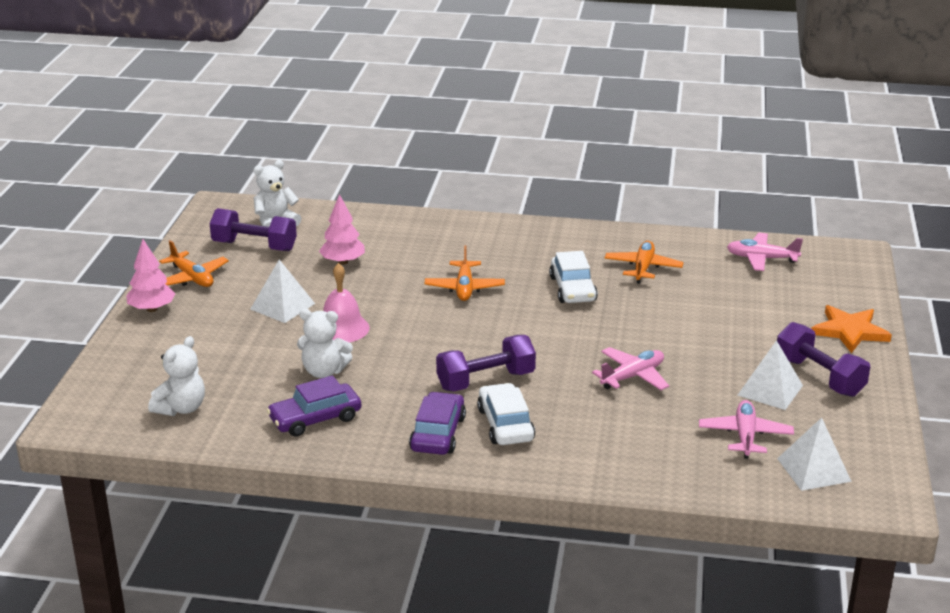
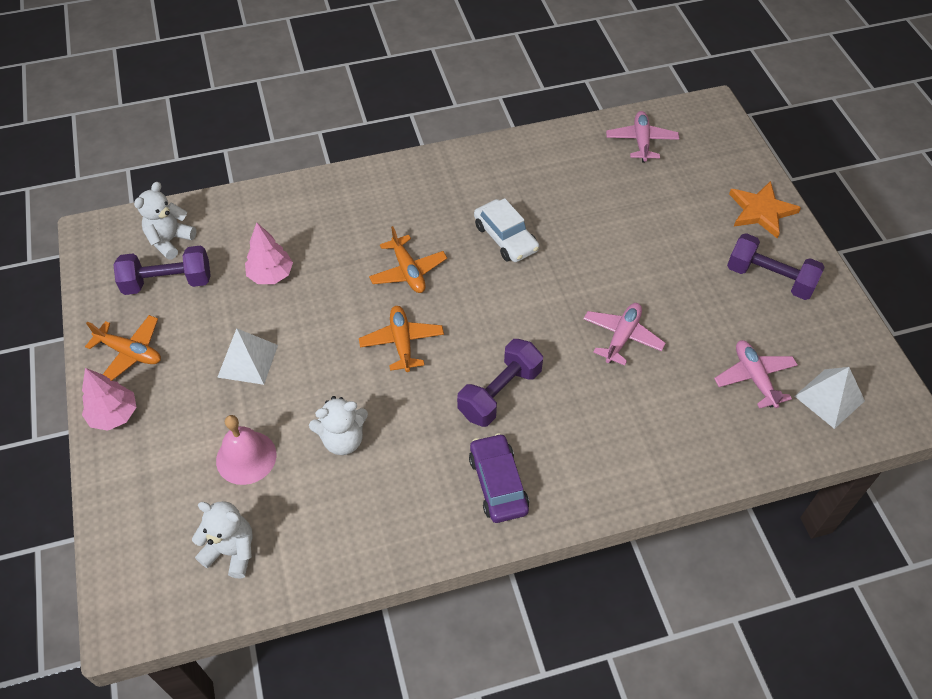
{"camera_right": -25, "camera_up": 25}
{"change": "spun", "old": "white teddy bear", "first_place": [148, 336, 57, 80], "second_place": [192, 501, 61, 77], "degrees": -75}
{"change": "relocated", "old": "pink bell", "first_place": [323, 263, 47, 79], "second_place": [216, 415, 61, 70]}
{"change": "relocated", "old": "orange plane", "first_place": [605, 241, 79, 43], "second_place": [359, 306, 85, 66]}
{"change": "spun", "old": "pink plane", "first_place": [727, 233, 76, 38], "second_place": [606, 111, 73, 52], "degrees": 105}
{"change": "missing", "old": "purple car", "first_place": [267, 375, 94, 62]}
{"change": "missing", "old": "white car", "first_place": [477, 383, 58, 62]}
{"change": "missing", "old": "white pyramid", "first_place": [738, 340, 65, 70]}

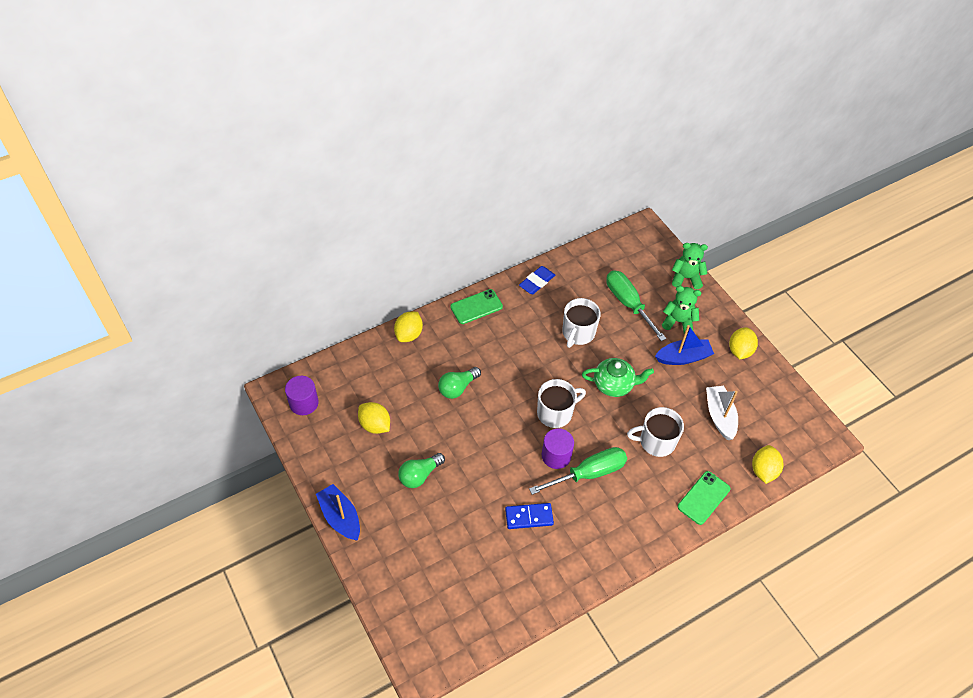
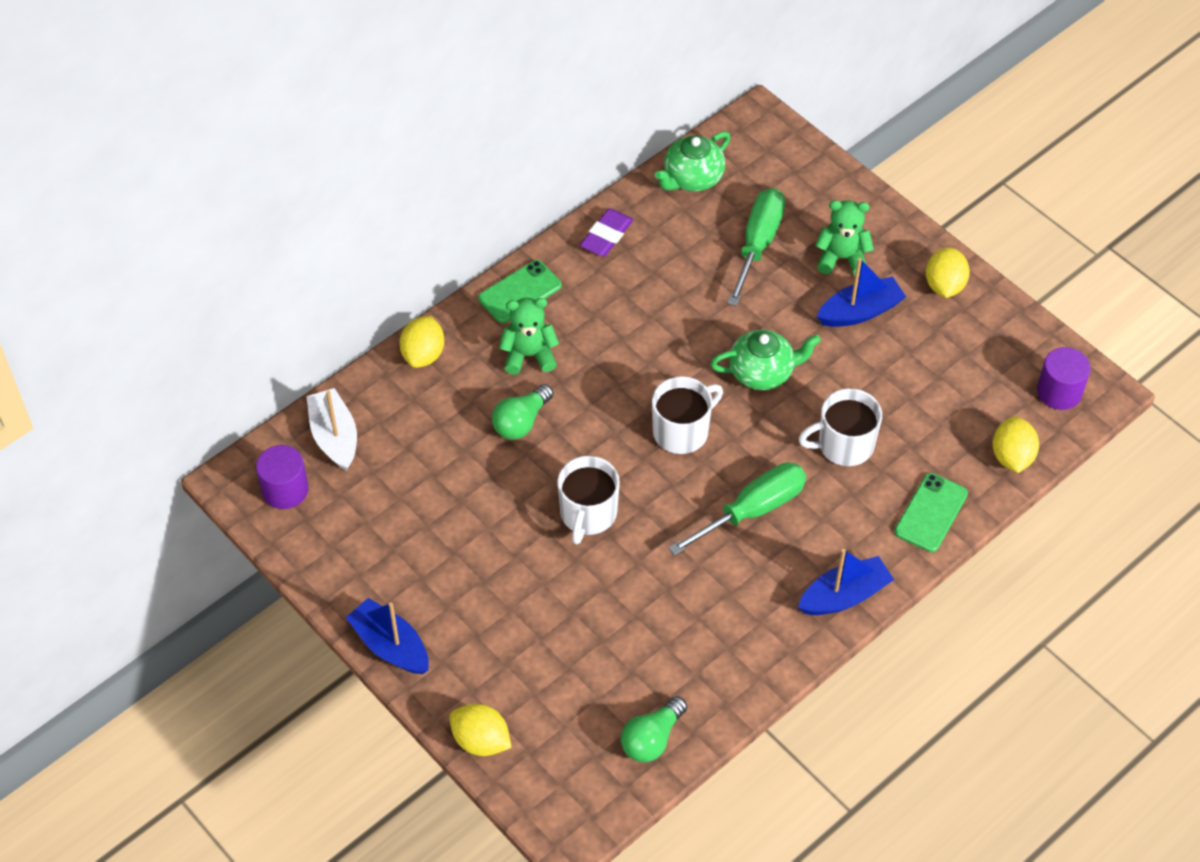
{"camera_right": -10, "camera_up": 0}
{"change": "relocated", "old": "white boat", "first_place": [706, 386, 32, 54], "second_place": [306, 388, 51, 83]}
{"change": "relocated", "old": "yellow lemon", "first_place": [358, 402, 32, 32], "second_place": [449, 704, 63, 52]}
{"change": "relocated", "old": "green teddy bear", "first_place": [672, 243, 36, 46], "second_place": [499, 298, 60, 77]}
{"change": "relocated", "old": "white mug", "first_place": [562, 298, 39, 50], "second_place": [557, 456, 63, 89]}
{"change": "colour", "old": "blue eraser", "new": "purple eraser", "first_place": [519, 266, 36, 28], "second_place": [580, 209, 53, 48]}
{"change": "relocated", "old": "green light bulb", "first_place": [398, 453, 47, 35], "second_place": [621, 696, 66, 66]}
{"change": "appeared", "new": "green teapot", "second_place": [655, 131, 76, 61]}
{"change": "spun", "old": "green screwdriver", "first_place": [606, 271, 60, 70], "second_place": [727, 188, 58, 118], "degrees": 60}
{"change": "appeared", "new": "blue boat", "second_place": [798, 549, 96, 66]}
{"change": "relocated", "old": "purple cylinder", "first_place": [542, 428, 32, 41], "second_place": [1037, 347, 54, 63]}
{"change": "missing", "old": "blue domino", "first_place": [505, 503, 49, 26]}

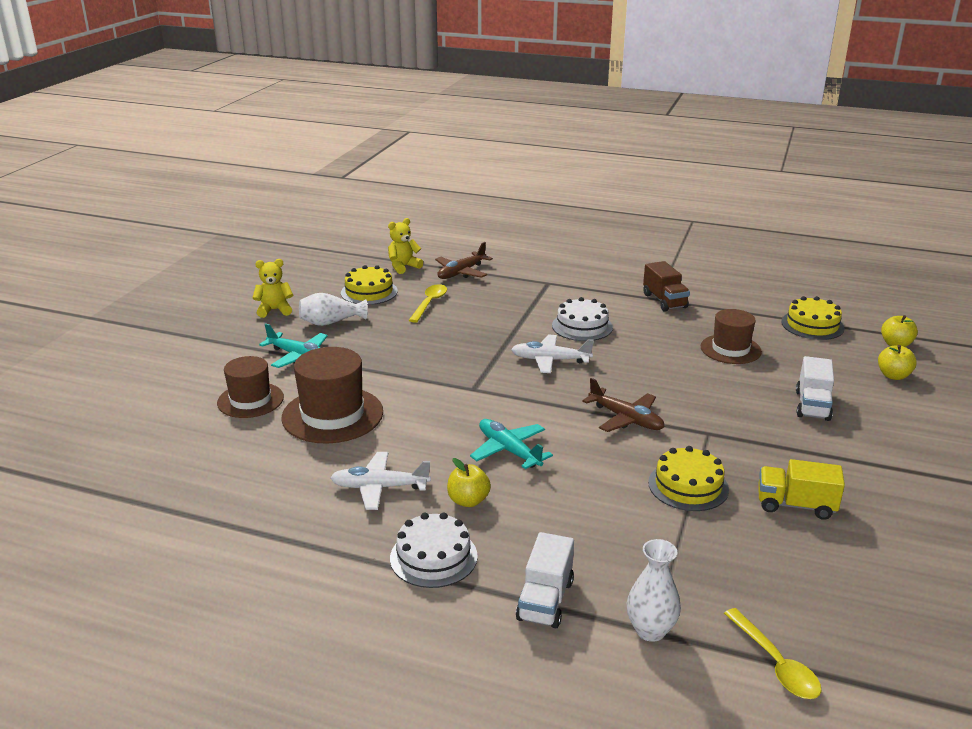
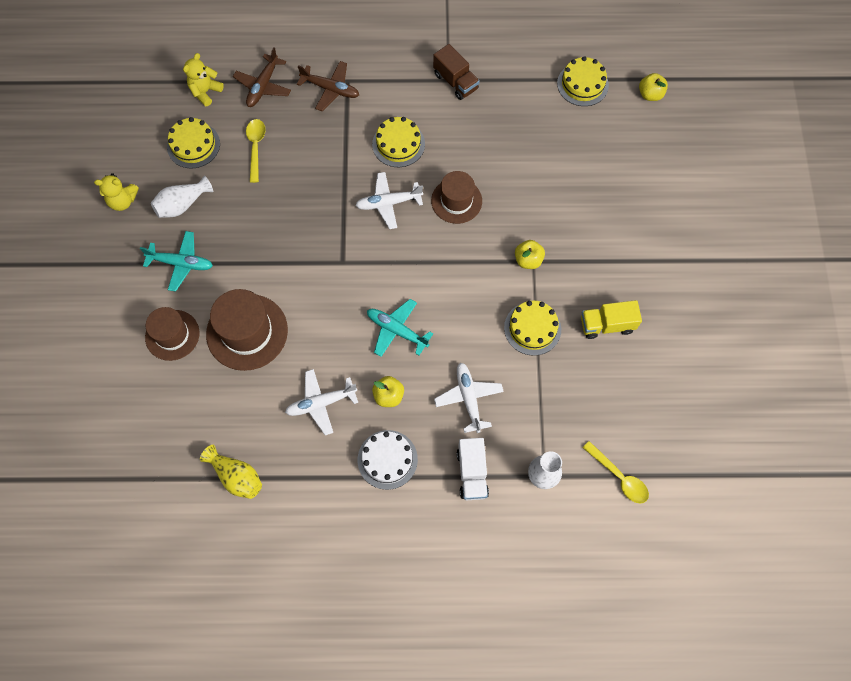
{"camera_right": -20, "camera_up": 40}
{"change": "spun", "old": "yellow teddy bear", "first_place": [252, 259, 41, 59], "second_place": [94, 173, 45, 38], "degrees": -150}
{"change": "appeared", "new": "yellow vase", "second_place": [200, 445, 62, 54]}
{"change": "relocated", "old": "brown plane", "first_place": [582, 378, 83, 54], "second_place": [297, 61, 62, 50]}
{"change": "colour", "old": "white cake", "new": "yellow cake", "first_place": [552, 297, 61, 44], "second_place": [372, 117, 53, 50]}
{"change": "relocated", "old": "brown hat", "first_place": [700, 309, 62, 55], "second_place": [431, 171, 51, 53]}
{"change": "appeared", "new": "white plane", "second_place": [434, 362, 70, 71]}
{"change": "relocated", "old": "yellow apple", "first_place": [878, 345, 39, 35], "second_place": [515, 240, 30, 29]}
{"change": "missing", "old": "white truck", "first_place": [796, 356, 38, 65]}

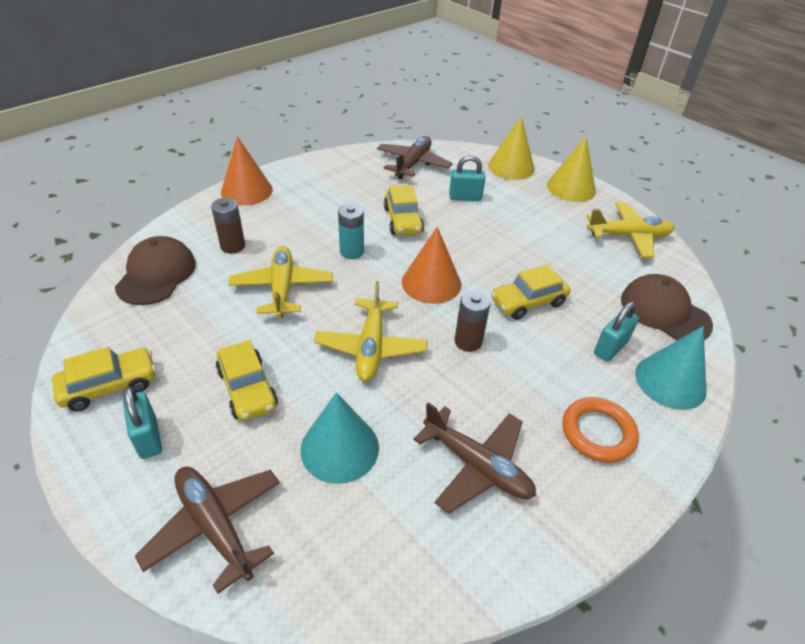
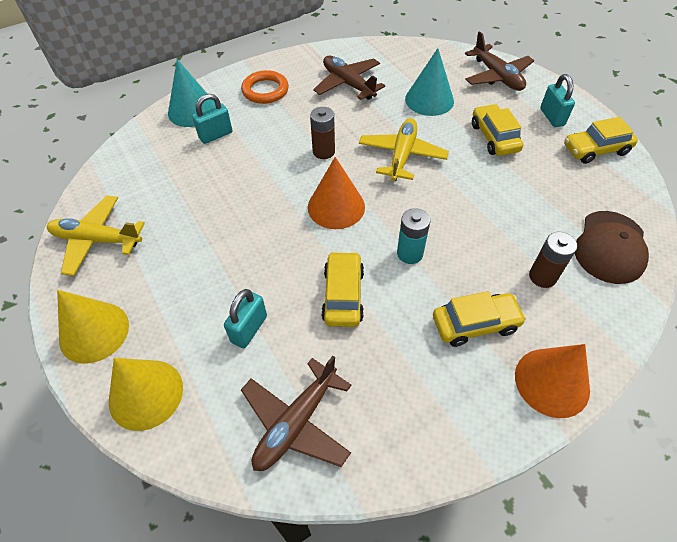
{"camera_right": -165, "camera_up": 10}
{"change": "spun", "old": "turquoise padlock", "first_place": [449, 155, 37, 46], "second_place": [224, 289, 43, 59], "degrees": -75}
{"change": "relocated", "old": "yellow car", "first_place": [491, 264, 79, 56], "second_place": [433, 291, 93, 56]}
{"change": "missing", "old": "yellow plane", "first_place": [228, 246, 105, 72]}
{"change": "missing", "old": "brown cap", "first_place": [621, 274, 92, 66]}

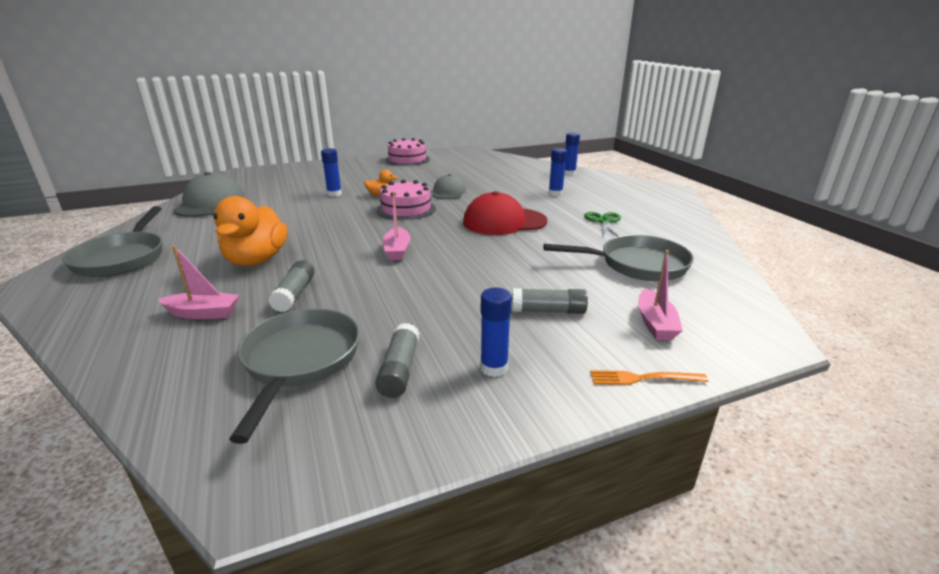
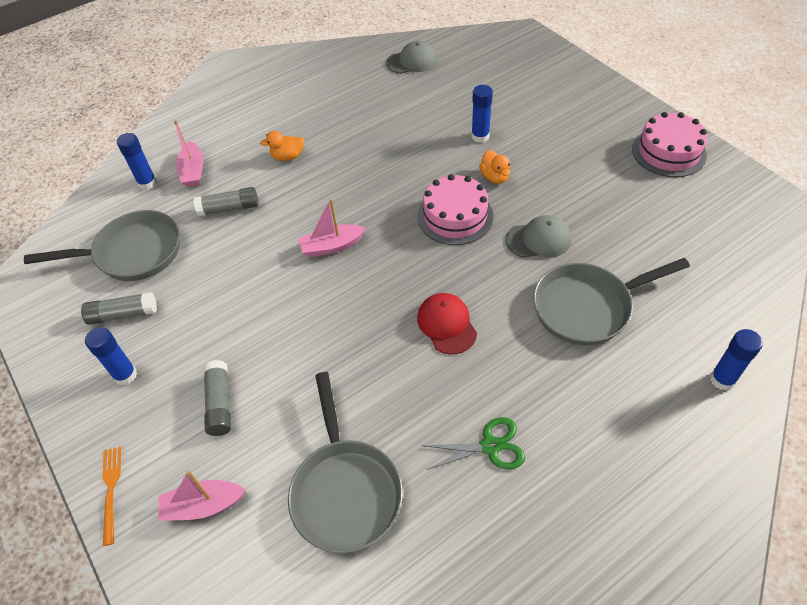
{"camera_right": 80, "camera_up": 25}
{"change": "relocated", "old": "blue glue stick", "first_place": [549, 148, 18, 48], "second_place": [117, 133, 40, 57]}
{"change": "size", "old": "orange duck", "first_place": [213, 196, 75, 70], "second_place": [260, 131, 44, 30], "factor": 0.48}
{"change": "size", "old": "grey cap", "first_place": [173, 172, 72, 45], "second_place": [386, 41, 51, 33], "factor": 0.62}
{"change": "size", "old": "red cap", "first_place": [463, 191, 85, 44], "second_place": [417, 293, 60, 61], "factor": 0.62}
{"change": "relocated", "old": "grey pan", "first_place": [62, 206, 100, 71], "second_place": [533, 258, 157, 88]}

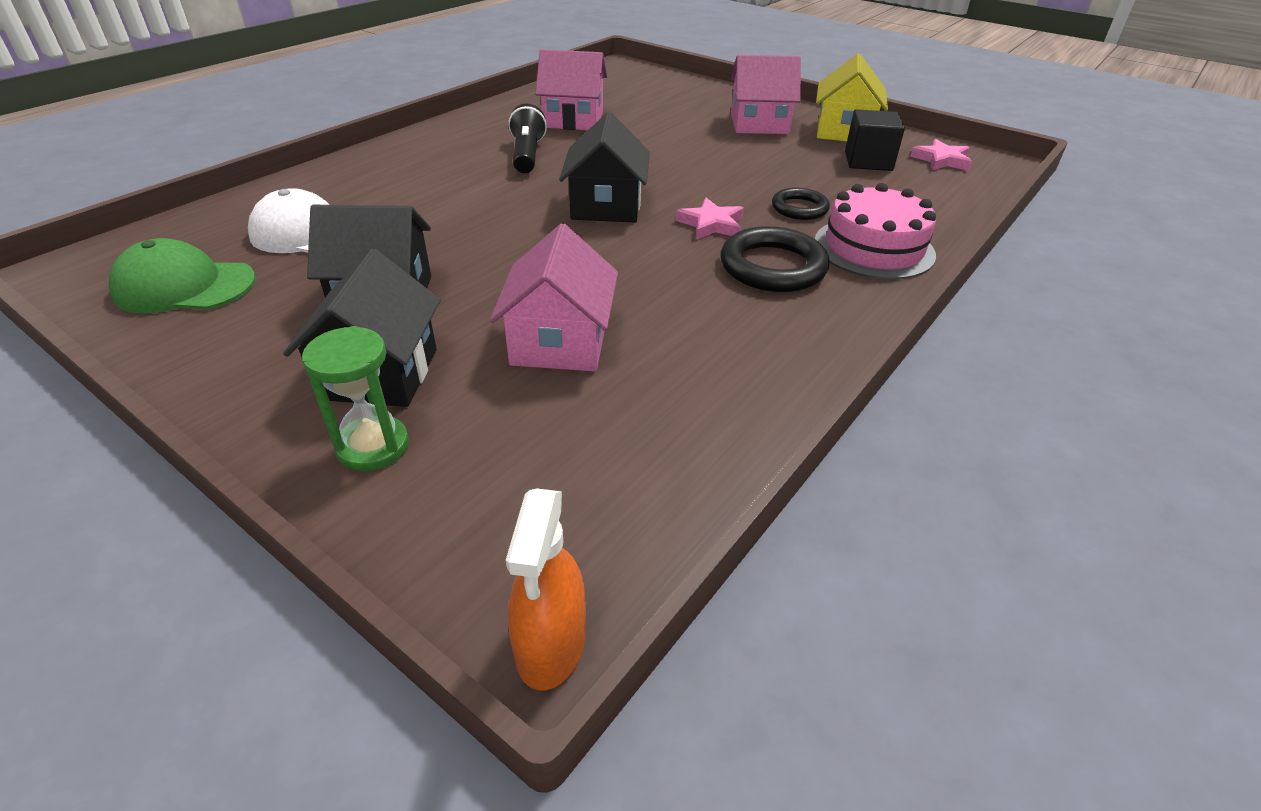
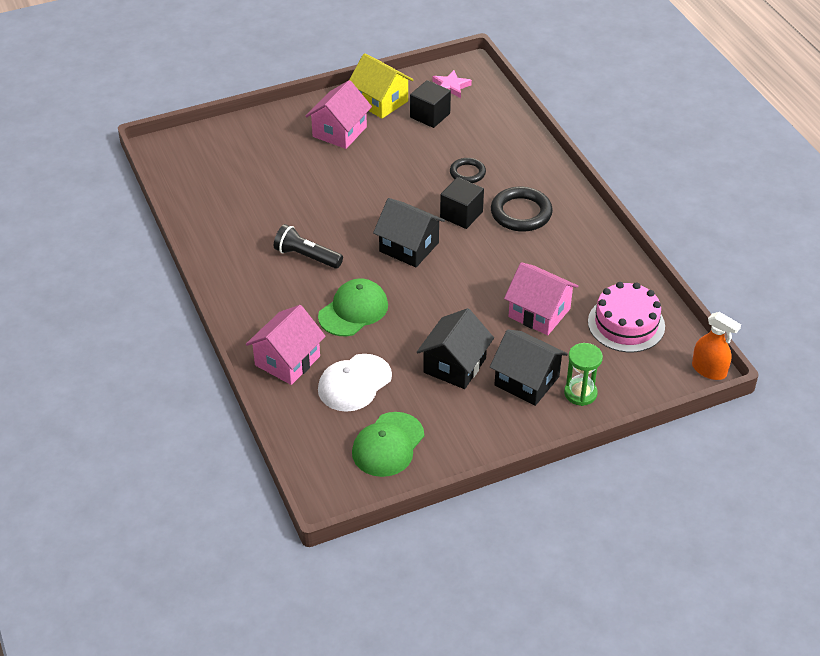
{"camera_right": -60, "camera_up": 5}
{"change": "relocated", "old": "pink house", "first_place": [535, 49, 72, 81], "second_place": [246, 305, 80, 80]}
{"change": "appeared", "new": "green cap", "second_place": [318, 278, 70, 58]}
{"change": "exchanged", "old": "pink star", "new": "black cube", "first_place": [676, 198, 68, 42], "second_place": [440, 177, 44, 52]}
{"change": "relocated", "old": "pink cake", "first_place": [815, 183, 121, 97], "second_place": [588, 282, 77, 70]}

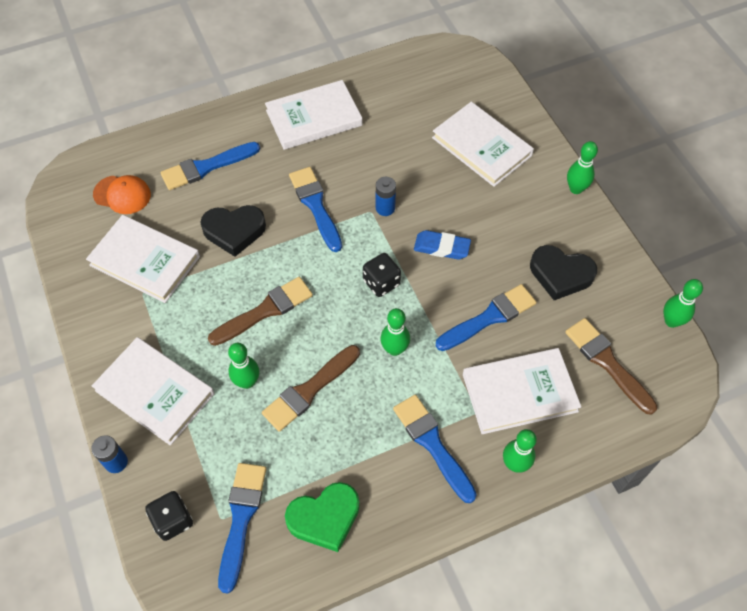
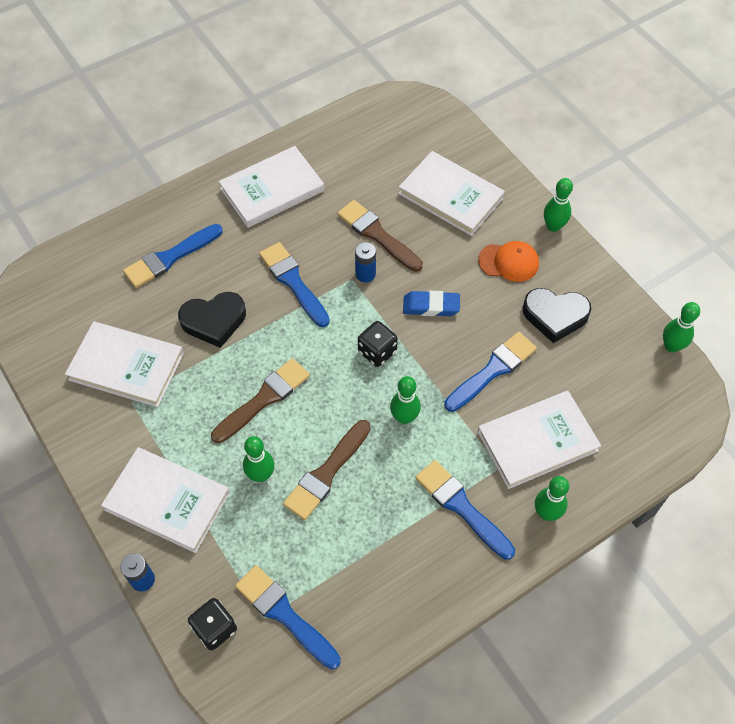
{"camera_right": -10, "camera_up": 0}
{"change": "spun", "old": "blue brush", "first_place": [218, 463, 48, 131], "second_place": [235, 565, 106, 104], "degrees": -45}
{"change": "relocated", "old": "brown brush", "first_place": [565, 318, 92, 97], "second_place": [337, 200, 86, 72]}
{"change": "relocated", "old": "orange cap", "first_place": [93, 175, 58, 39], "second_place": [478, 241, 61, 41]}
{"change": "missing", "old": "green heart", "first_place": [285, 482, 75, 70]}

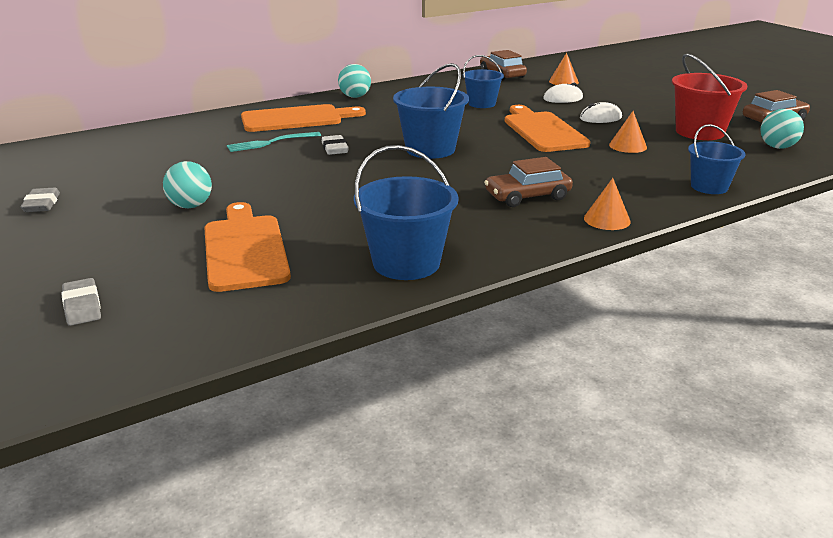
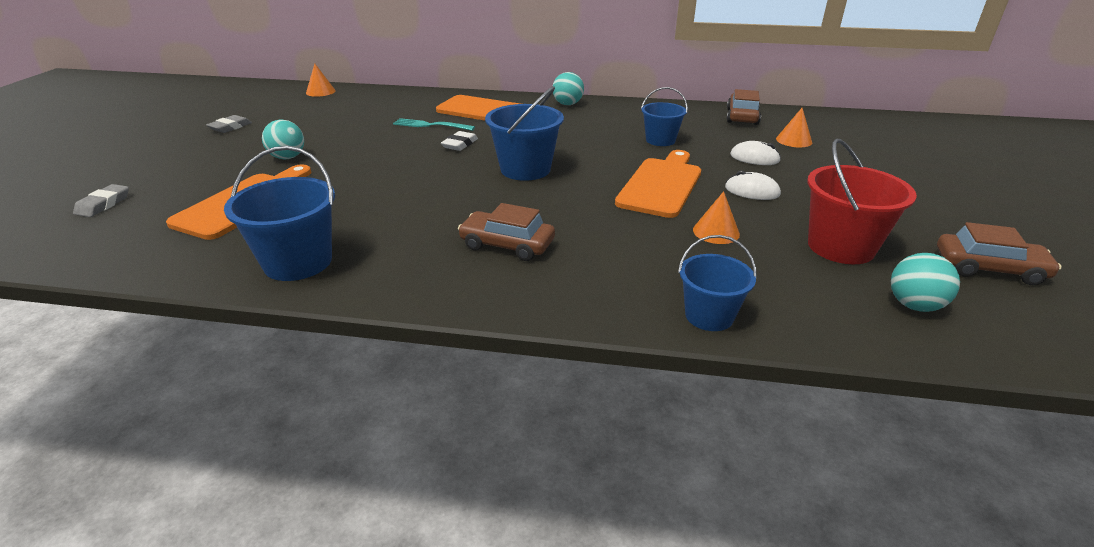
{"camera_right": 40, "camera_up": 5}
{"change": "relocated", "old": "orange cone", "first_place": [584, 178, 47, 52], "second_place": [306, 64, 30, 33]}

